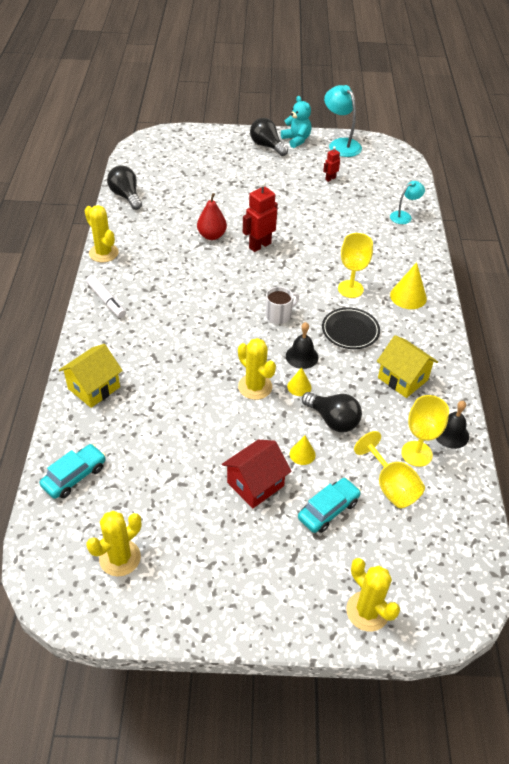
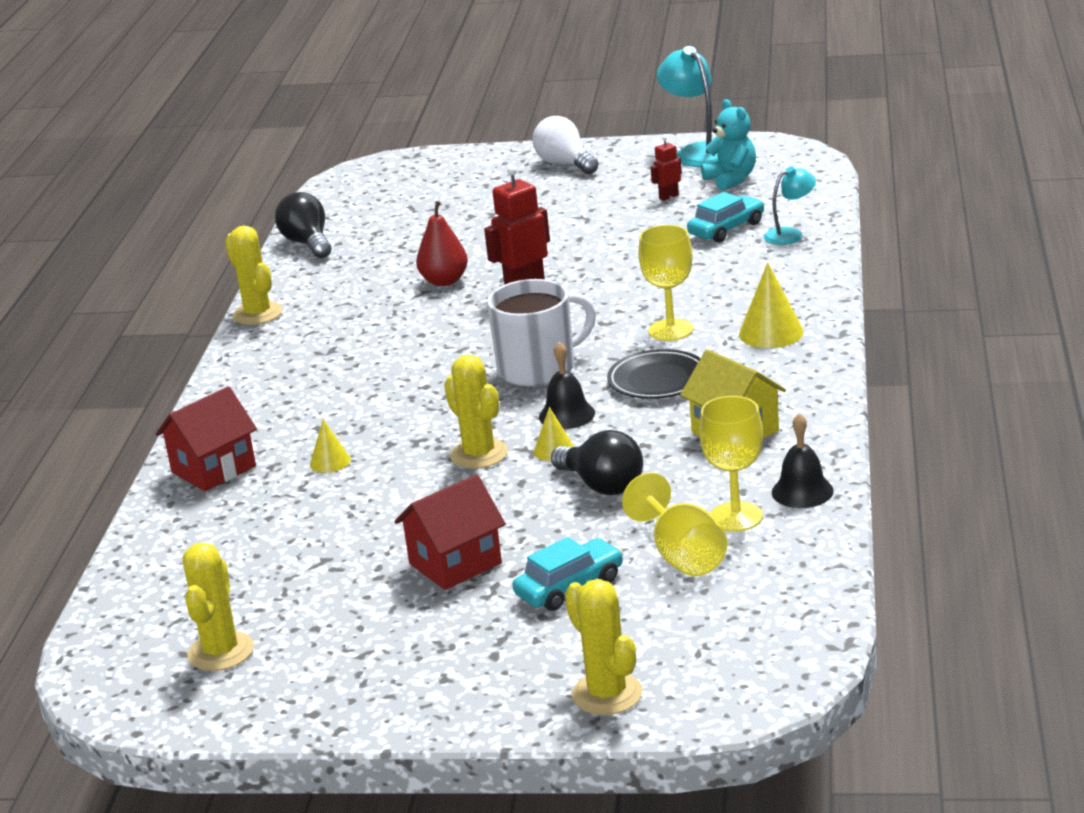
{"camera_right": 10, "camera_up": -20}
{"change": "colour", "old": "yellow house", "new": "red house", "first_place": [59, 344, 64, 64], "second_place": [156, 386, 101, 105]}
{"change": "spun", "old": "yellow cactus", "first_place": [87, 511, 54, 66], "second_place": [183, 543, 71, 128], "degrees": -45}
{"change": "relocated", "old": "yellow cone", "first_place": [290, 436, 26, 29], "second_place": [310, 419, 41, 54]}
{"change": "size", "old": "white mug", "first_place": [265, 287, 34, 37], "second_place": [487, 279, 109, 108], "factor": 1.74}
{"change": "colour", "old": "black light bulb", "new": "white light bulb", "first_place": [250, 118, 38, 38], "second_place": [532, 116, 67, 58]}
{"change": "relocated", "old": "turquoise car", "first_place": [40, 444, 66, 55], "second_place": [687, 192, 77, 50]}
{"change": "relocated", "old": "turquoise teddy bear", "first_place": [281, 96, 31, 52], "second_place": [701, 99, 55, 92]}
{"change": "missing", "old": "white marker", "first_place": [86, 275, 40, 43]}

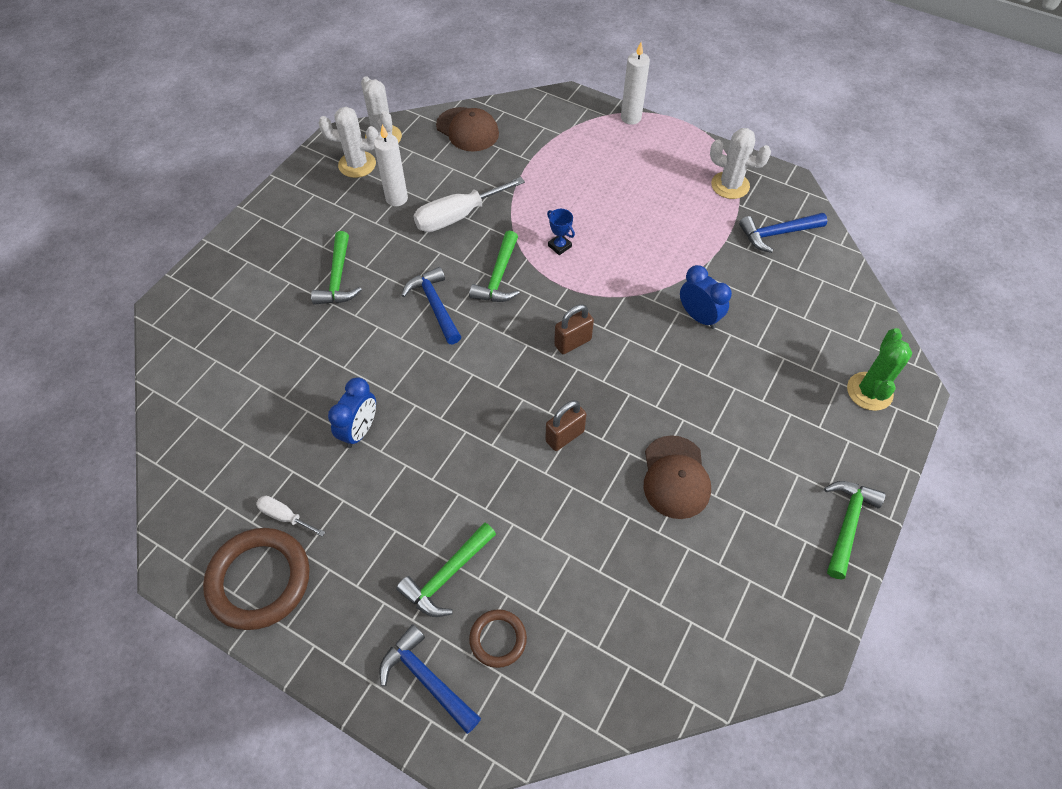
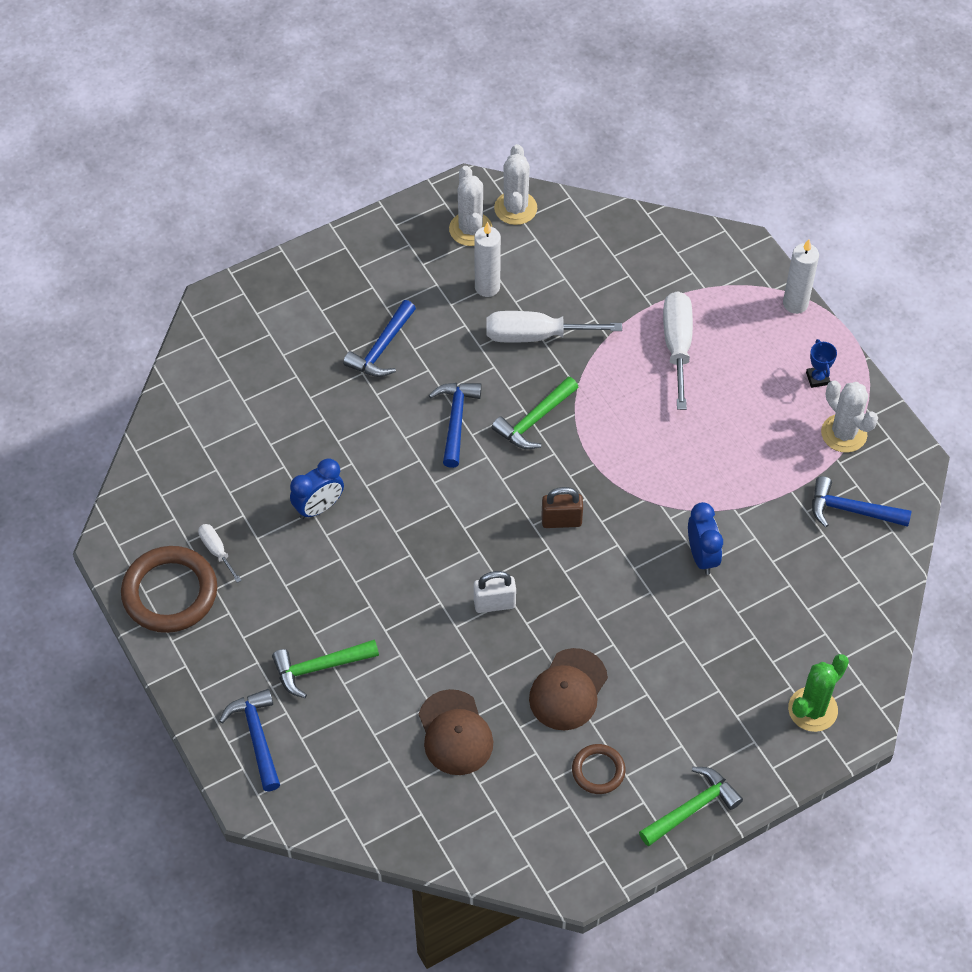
{"camera_right": 30, "camera_up": 0}
{"change": "colour", "old": "green hammer", "new": "blue hammer", "first_place": [311, 231, 51, 74], "second_place": [343, 300, 73, 77]}
{"change": "relocated", "old": "brown cap", "first_place": [436, 107, 63, 44], "second_place": [419, 689, 74, 86]}
{"change": "spun", "old": "white cactus", "first_place": [318, 107, 61, 71], "second_place": [449, 166, 43, 80], "degrees": 45}
{"change": "colour", "old": "brown padlock", "new": "white padlock", "first_place": [545, 400, 42, 51], "second_place": [474, 571, 42, 42]}
{"change": "relocated", "old": "brown ring", "first_place": [469, 609, 58, 59], "second_place": [572, 744, 53, 50]}
{"change": "appeared", "new": "white screwdriver", "second_place": [663, 291, 30, 119]}
{"change": "relocated", "old": "blue trophy", "first_place": [547, 209, 28, 46], "second_place": [806, 339, 31, 49]}

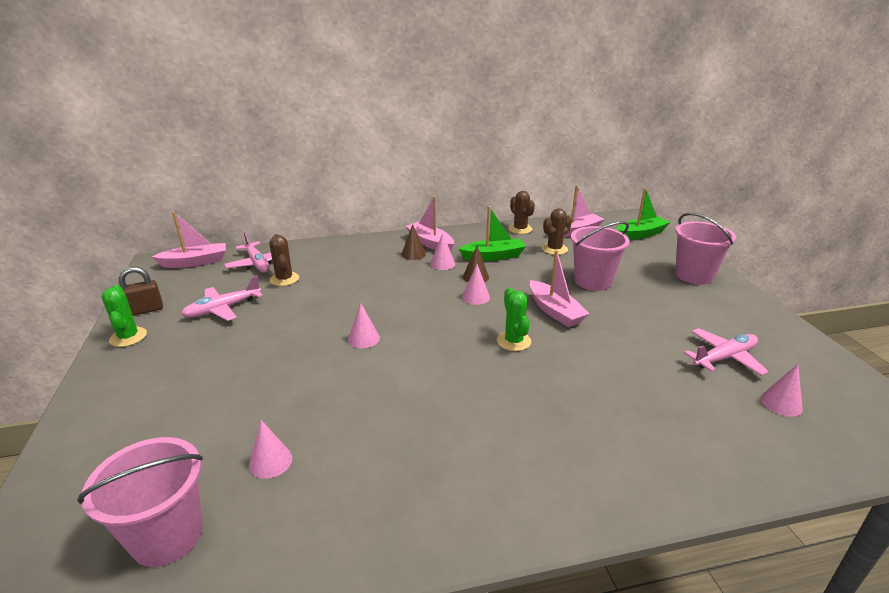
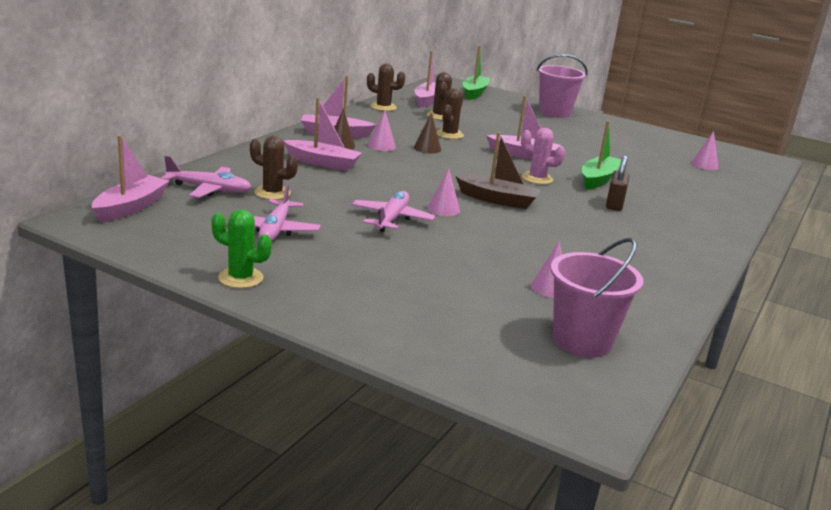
{"camera_right": -50, "camera_up": -5}
{"change": "appeared", "new": "pink boat", "second_place": [283, 97, 79, 74]}
{"change": "relocated", "old": "pink plane", "first_place": [684, 328, 85, 48], "second_place": [352, 191, 83, 41]}
{"change": "appeared", "new": "brown cactus", "second_place": [437, 88, 27, 51]}
{"change": "appeared", "new": "brown boat", "second_place": [456, 132, 85, 77]}
{"change": "colour", "old": "green cactus", "new": "pink cactus", "first_place": [497, 288, 34, 63], "second_place": [521, 128, 44, 57]}
{"change": "relocated", "old": "green boat", "first_place": [459, 206, 68, 55], "second_place": [582, 121, 39, 68]}
{"change": "relocated", "old": "brown padlock", "first_place": [119, 267, 44, 49], "second_place": [606, 155, 24, 56]}
{"change": "missing", "old": "pink cone", "first_place": [462, 264, 28, 41]}
{"change": "missing", "old": "pink bucket", "first_place": [571, 221, 59, 70]}

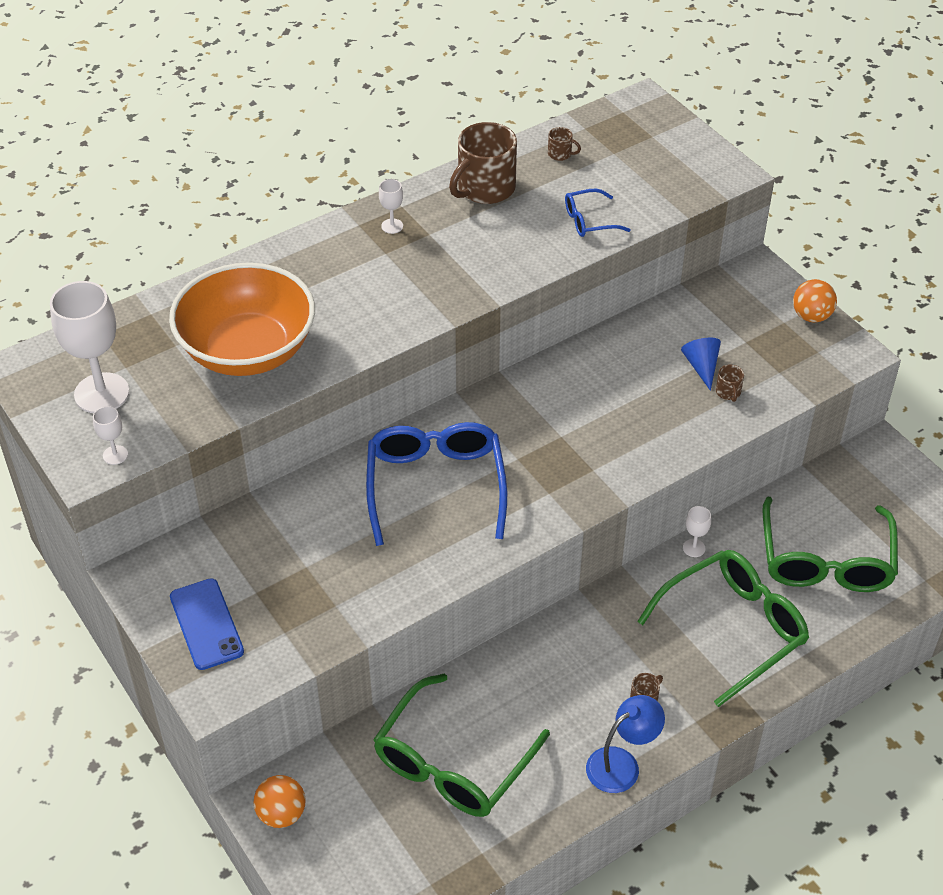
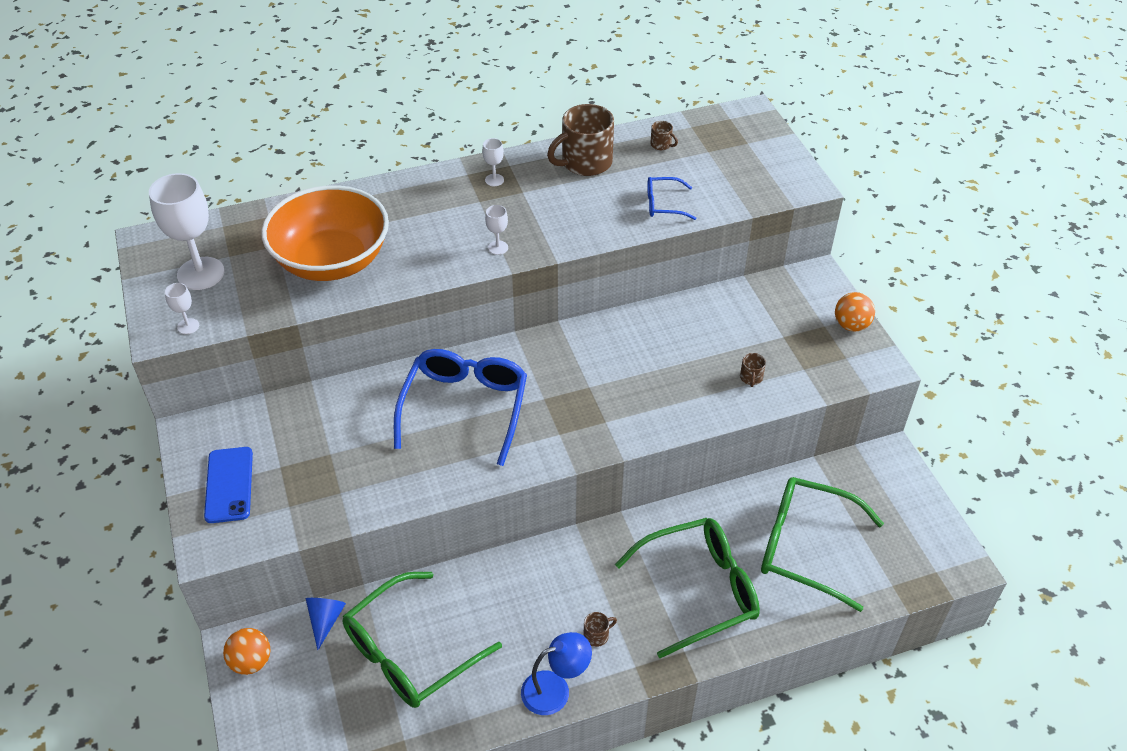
{"camera_right": 15, "camera_up": 0}
{"change": "relocated", "old": "blue cone", "first_place": [681, 338, 40, 53], "second_place": [306, 598, 40, 52]}
{"change": "relocated", "old": "white goblet", "first_place": [683, 506, 28, 51], "second_place": [485, 205, 23, 50]}
{"change": "spun", "old": "green glasses", "first_place": [763, 496, 135, 96], "second_place": [761, 477, 123, 135], "degrees": 90}

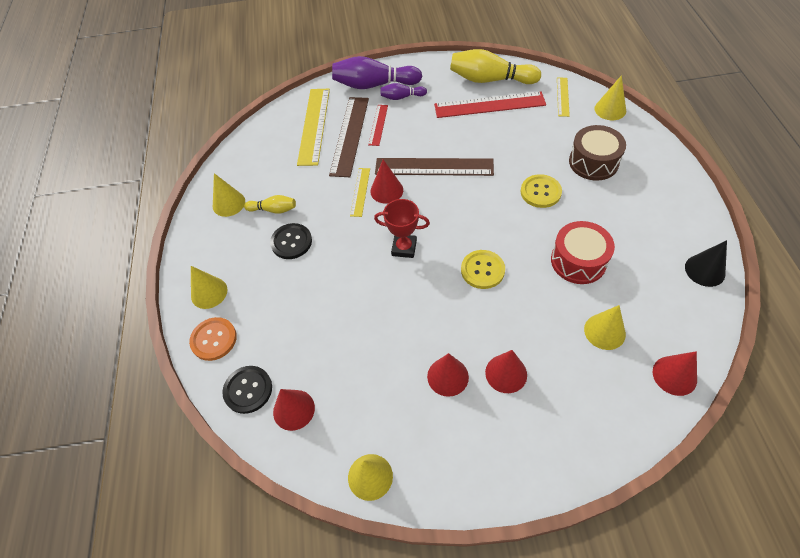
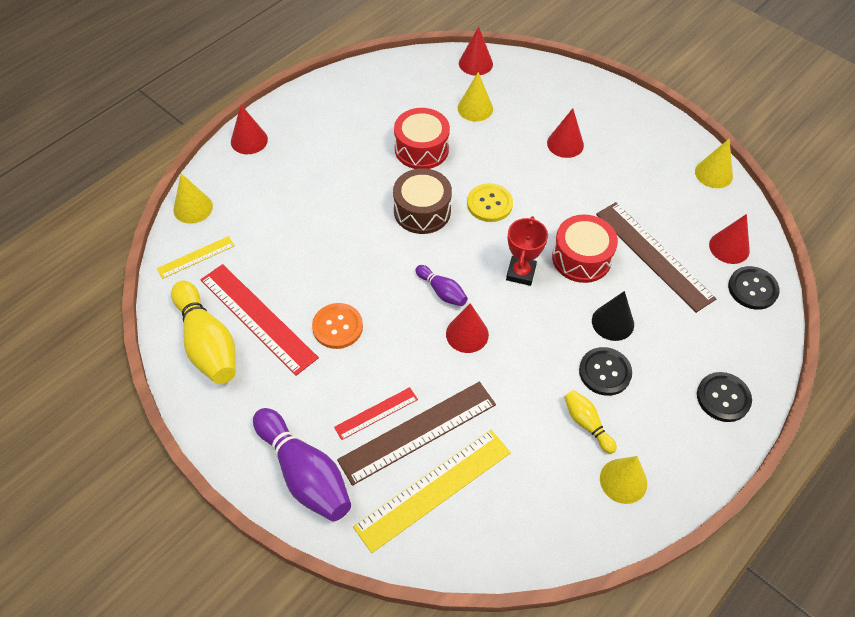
{"camera_right": -135, "camera_up": 0}
{"change": "relocated", "old": "red cone", "first_place": [427, 353, 42, 44], "second_place": [231, 105, 37, 49]}
{"change": "relocated", "old": "orange button", "first_place": [189, 317, 48, 44], "second_place": [312, 303, 51, 46]}
{"change": "relocated", "old": "brown drum", "first_place": [569, 125, 57, 56], "second_place": [393, 168, 59, 66]}
{"change": "relocated", "old": "purple bowling pin", "first_place": [380, 83, 47, 17], "second_place": [416, 265, 52, 41]}
{"change": "spun", "old": "red trophy", "first_place": [374, 199, 56, 59], "second_place": [506, 216, 42, 70], "degrees": 45}
{"change": "appeared", "new": "red drum", "second_place": [552, 214, 66, 69]}
{"change": "relocated", "old": "black cone", "first_place": [685, 240, 42, 47], "second_place": [592, 291, 42, 50]}
{"change": "relocated", "old": "brown ruler", "first_place": [375, 158, 119, 18], "second_place": [596, 202, 121, 111]}
{"change": "exchanged", "old": "yellow cone", "new": "black button", "first_place": [191, 266, 36, 43], "second_place": [697, 372, 55, 50]}
{"change": "missing", "old": "yellow ruler", "first_place": [350, 168, 20, 49]}
{"change": "missing", "old": "yellow button", "first_place": [521, 174, 41, 34]}

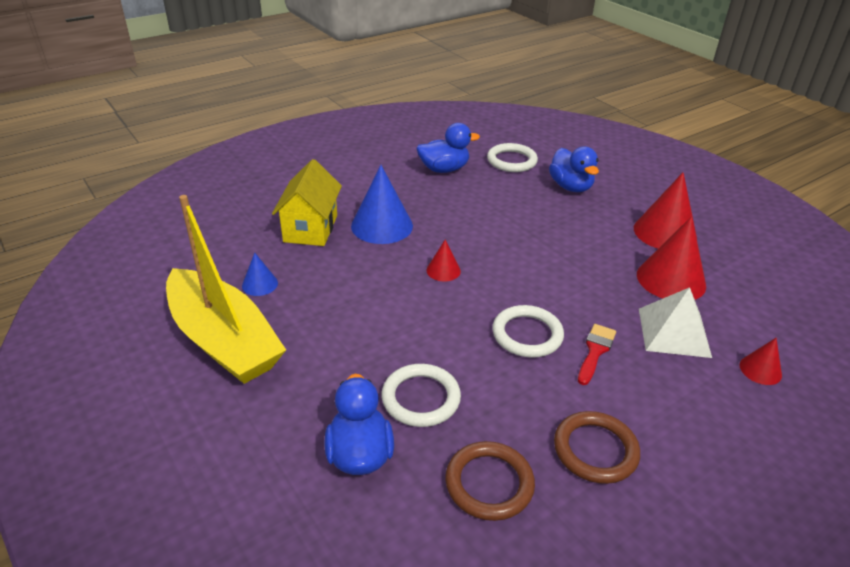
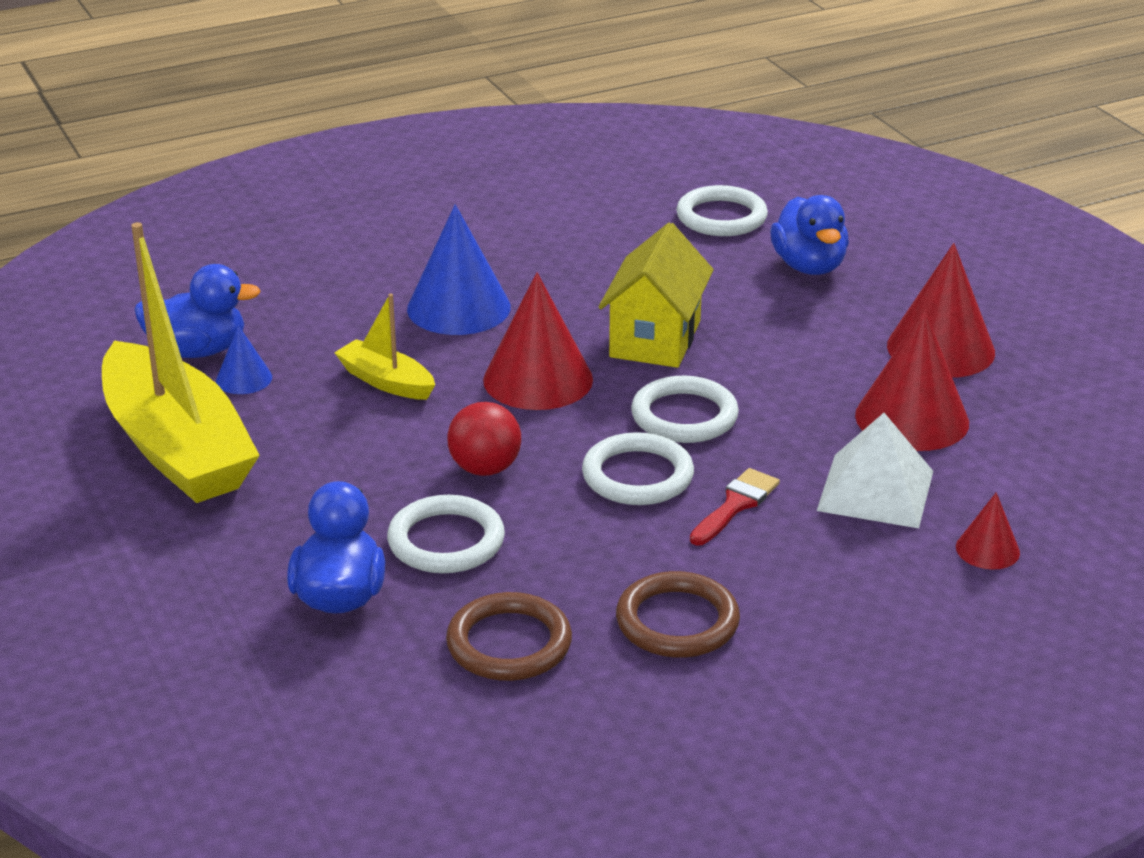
{"camera_right": 10, "camera_up": -5}
{"change": "relocated", "old": "blue duck", "first_place": [417, 123, 63, 50], "second_place": [134, 264, 127, 94]}
{"change": "appeared", "new": "yellow boat", "second_place": [334, 294, 101, 106]}
{"change": "appeared", "new": "red ball", "second_place": [447, 402, 74, 74]}
{"change": "size", "old": "red cone", "first_place": [427, 240, 34, 41], "second_place": [483, 272, 110, 138], "factor": 1.96}
{"change": "relocated", "old": "yellow house", "first_place": [272, 159, 70, 87], "second_place": [598, 223, 116, 145]}
{"change": "appeared", "new": "white ring", "second_place": [631, 376, 108, 67]}

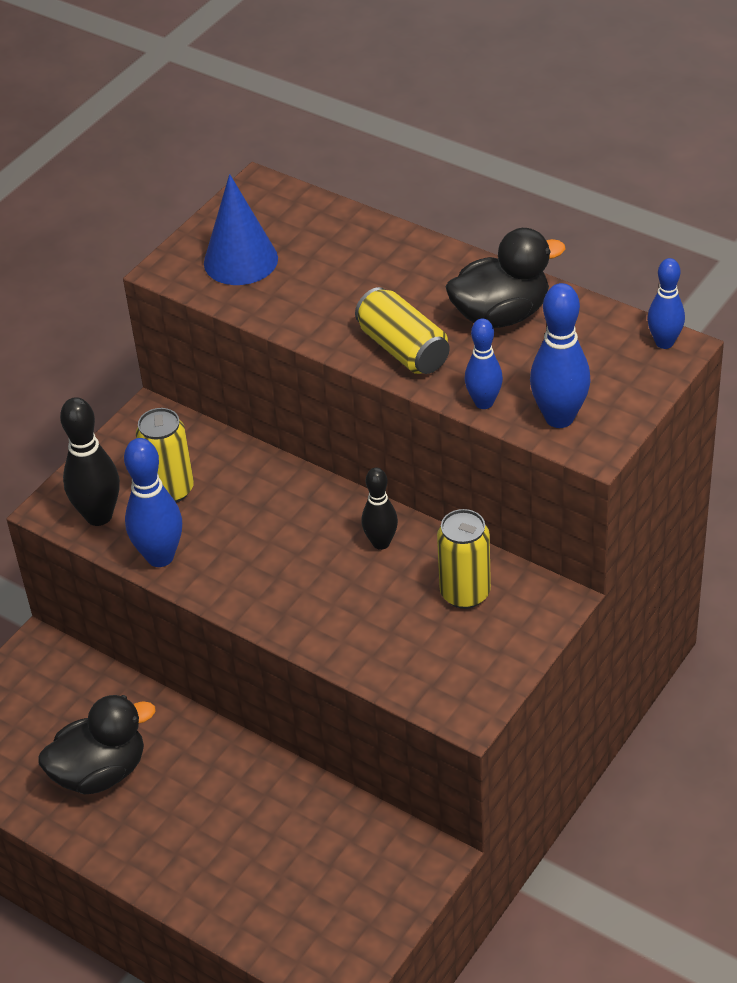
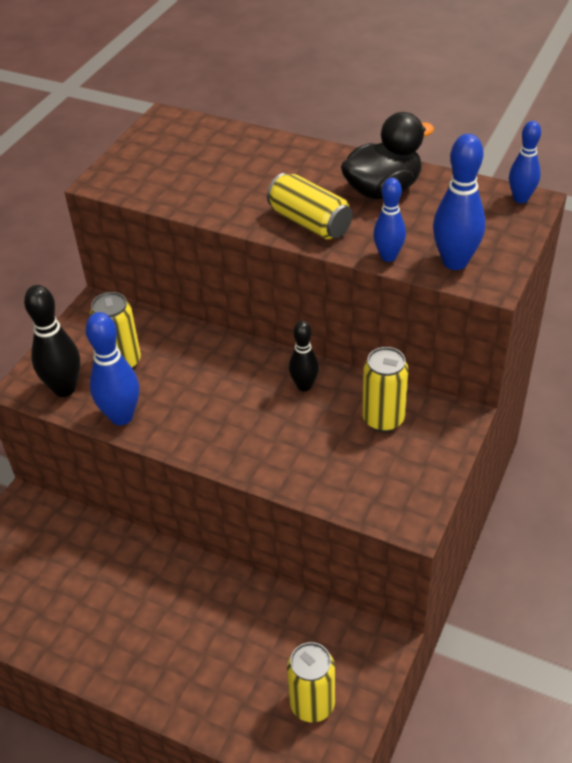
{"camera_right": -10, "camera_up": 0}
{"change": "appeared", "new": "yellow can", "second_place": [287, 642, 48, 80]}
{"change": "missing", "old": "black duck", "first_place": [38, 695, 118, 99]}
{"change": "missing", "old": "blue cone", "first_place": [204, 174, 74, 111]}

